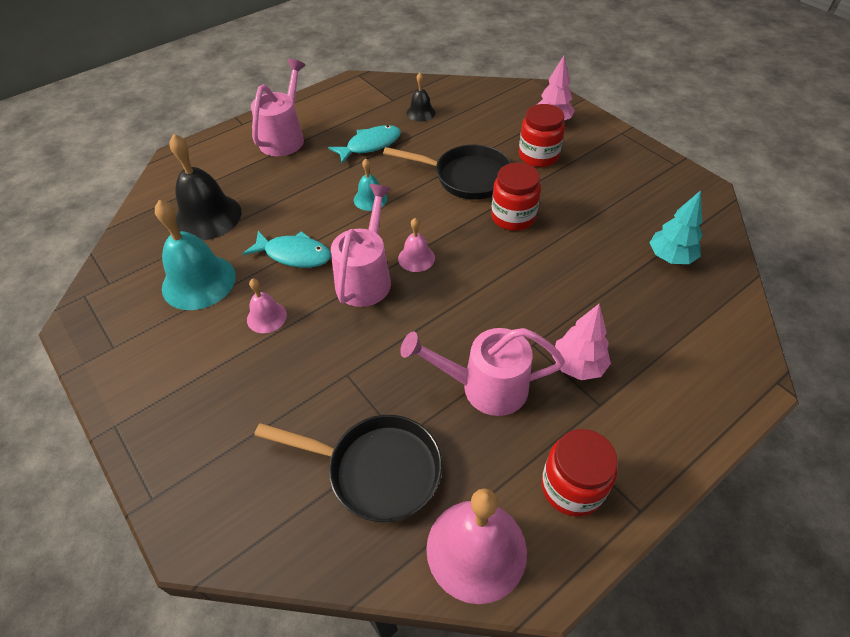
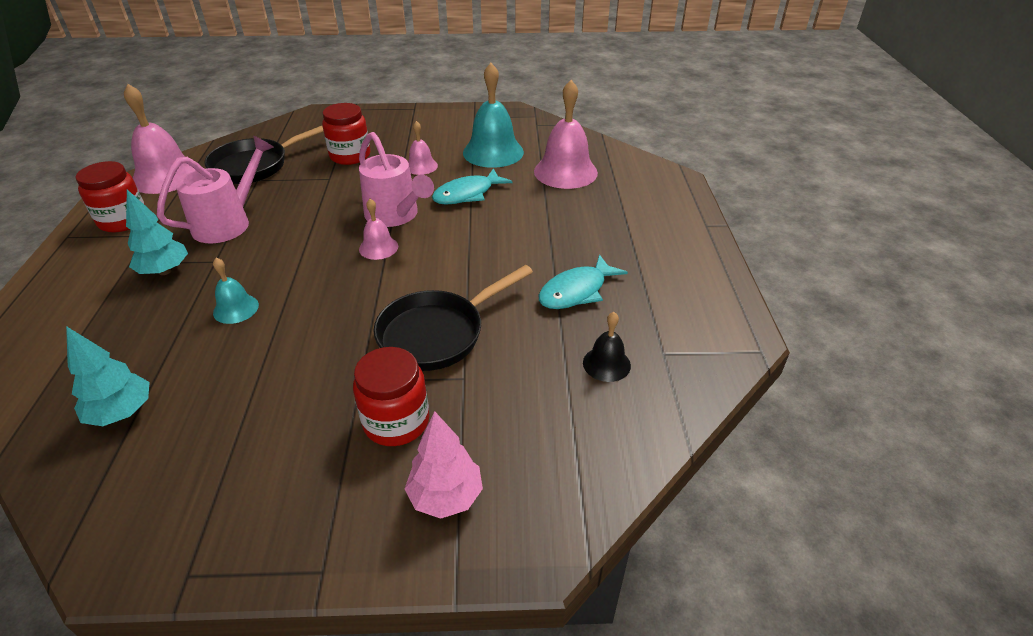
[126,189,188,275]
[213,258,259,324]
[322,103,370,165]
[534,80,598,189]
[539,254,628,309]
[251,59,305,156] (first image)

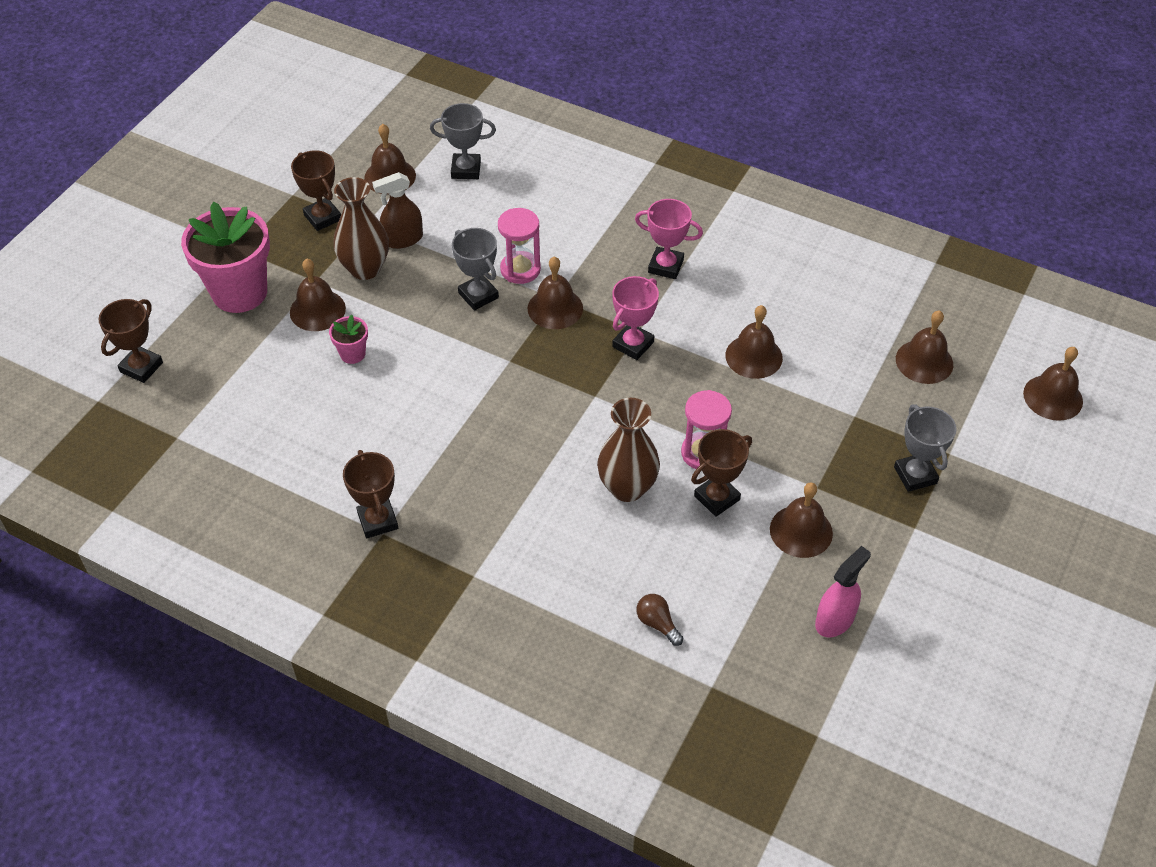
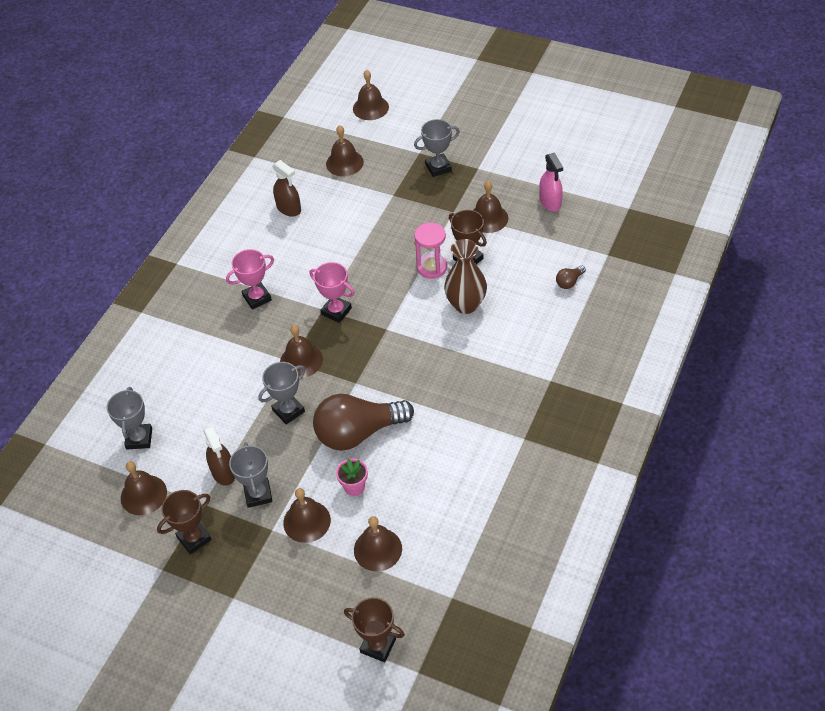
[226,249,274,310]
[229,442,273,508]
[272,160,301,217]
[313,394,414,451]
[354,516,402,571]
[539,152,563,211]
[181,202,270,313] (first image)
[343,450,398,538] (first image)
[498,208,541,284] (first image)

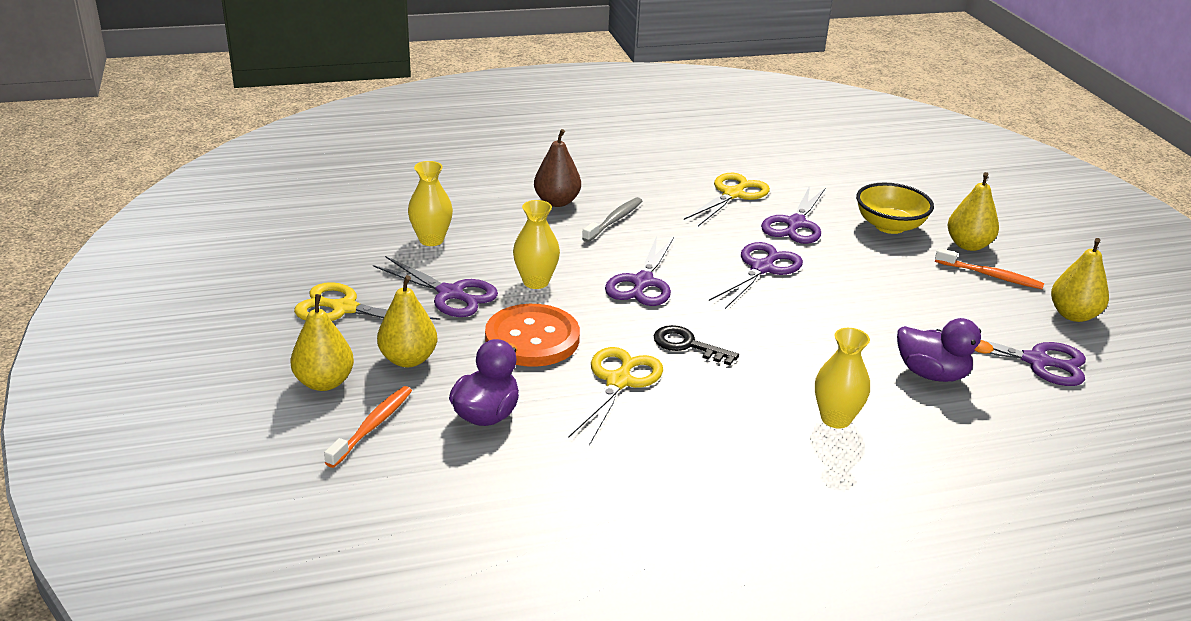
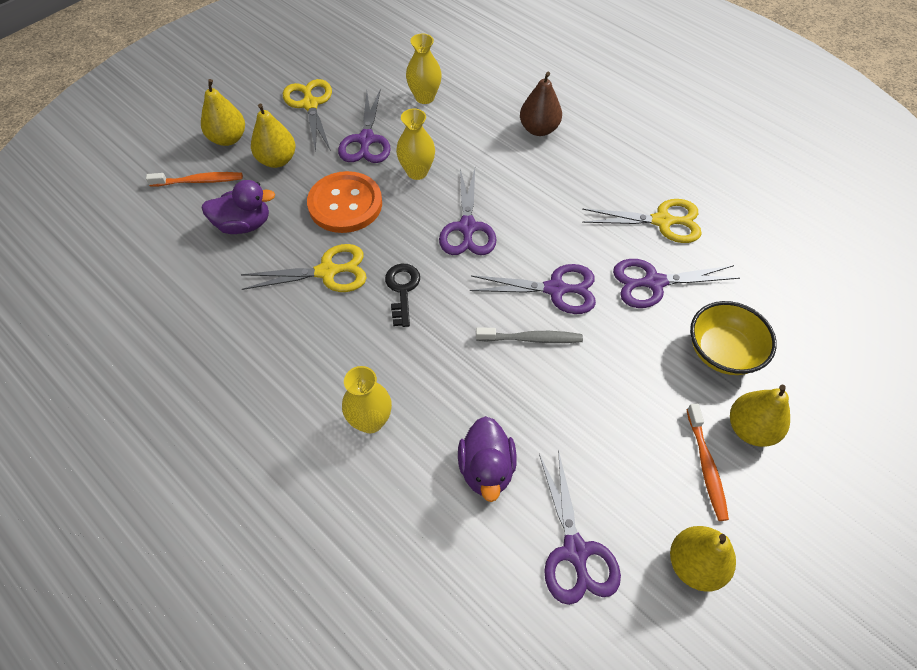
[439,169,497,255]
[476,327,583,343]

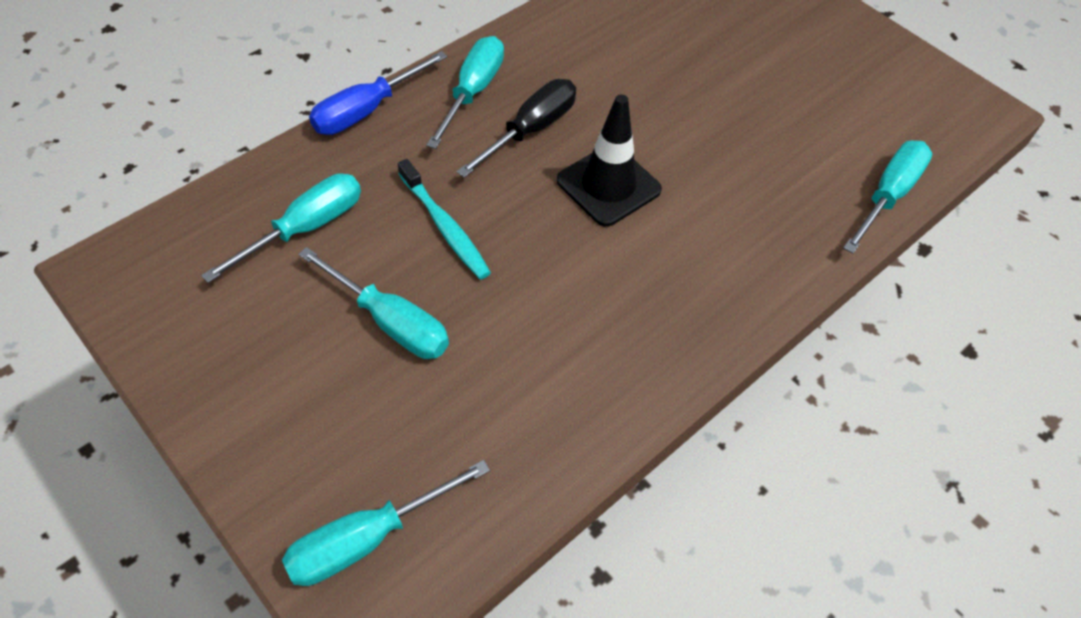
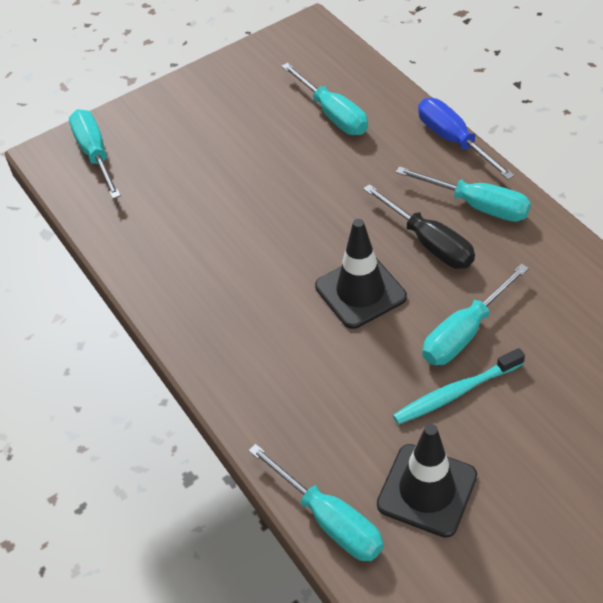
[377,424,477,538]
[393,348,525,425]
[422,263,529,365]

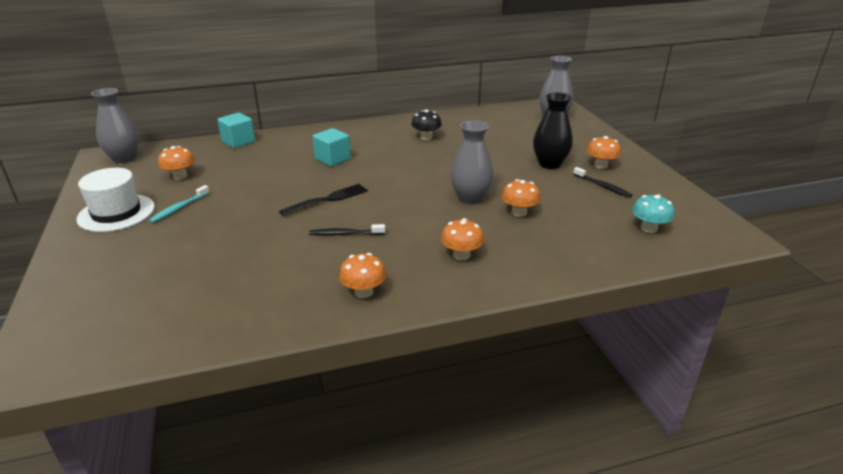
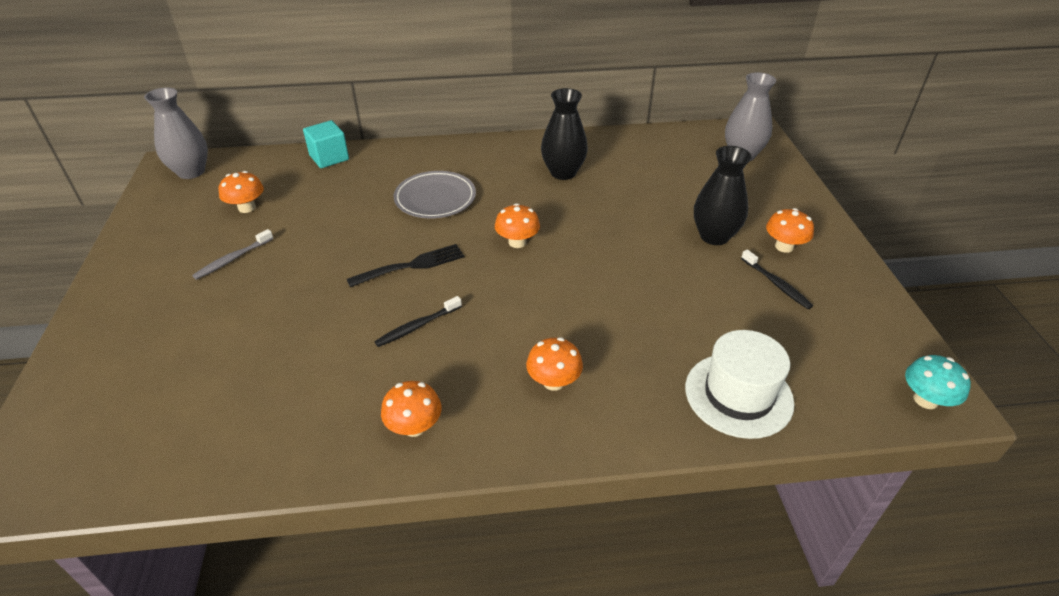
[192,229,274,280]
[375,296,462,347]
[394,171,476,218]
[495,203,540,248]
[541,88,588,180]
[685,330,794,439]
[905,355,971,409]
[450,120,494,204] (first image)

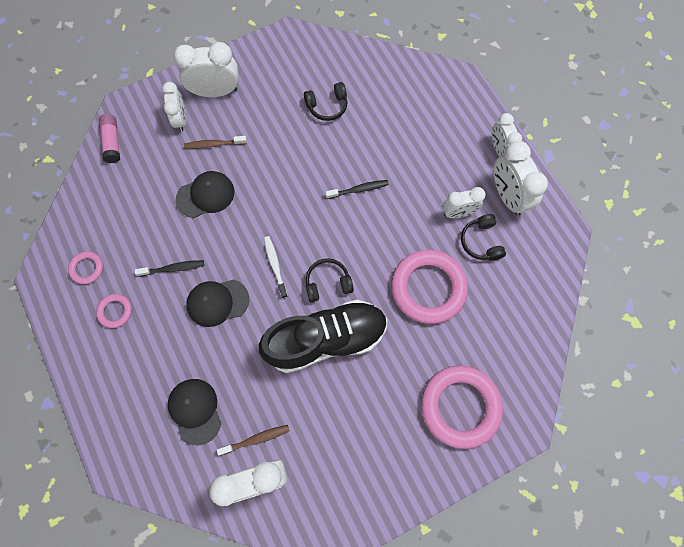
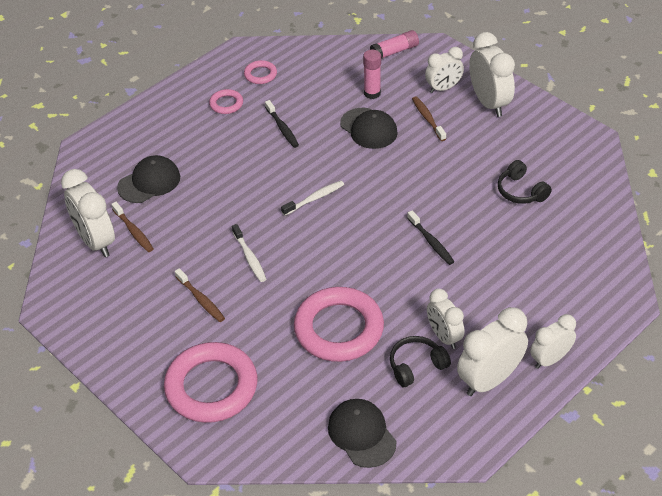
[175,268,225,322]
[232,224,266,282]
[328,399,397,468]
[363,50,381,99]
[306,258,354,302] (first image)

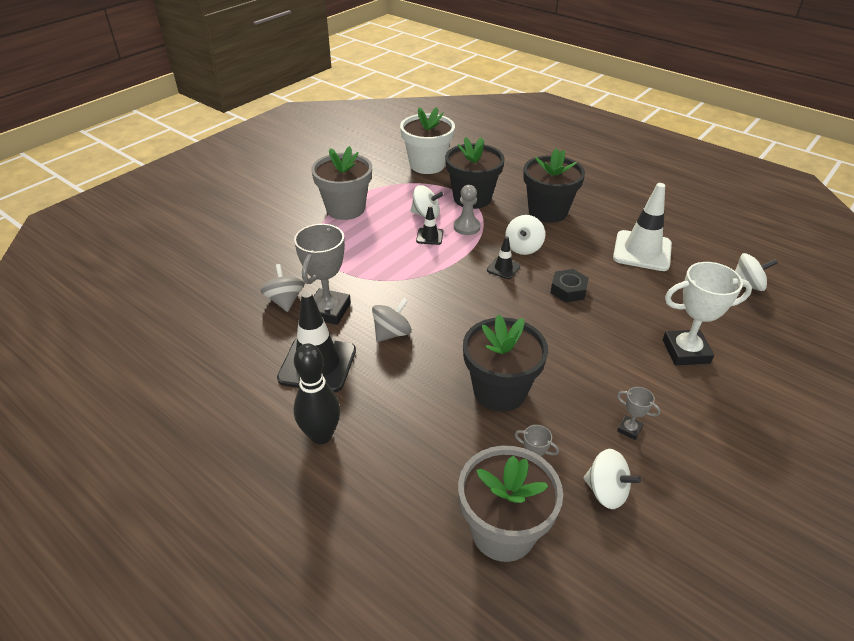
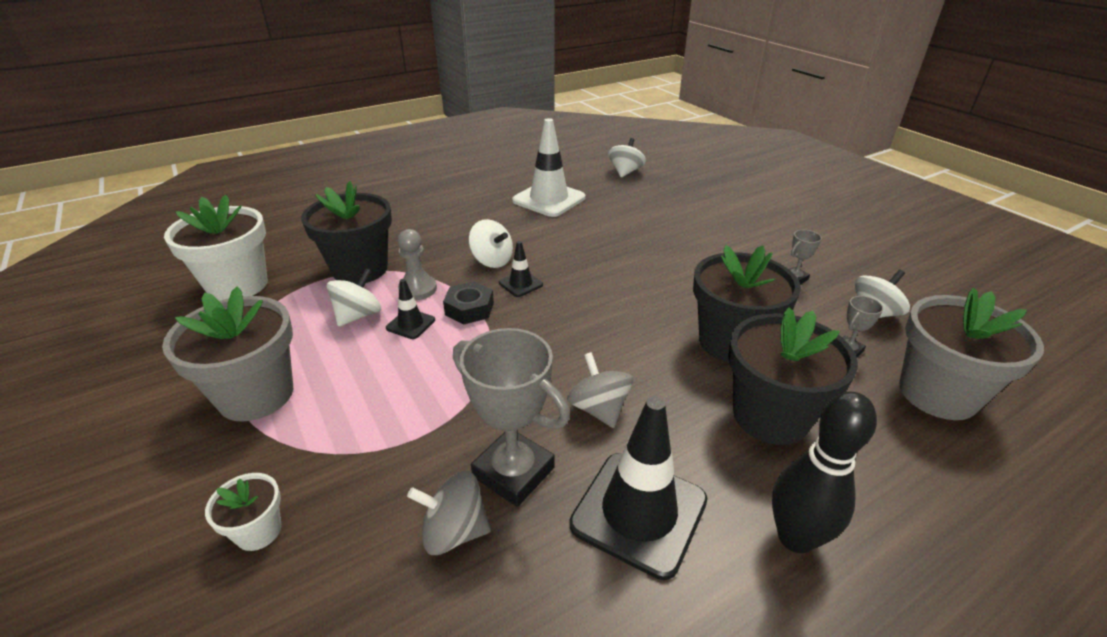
[205,473,282,551]
[443,281,494,325]
[728,307,858,445]
[663,262,752,365] (first image)

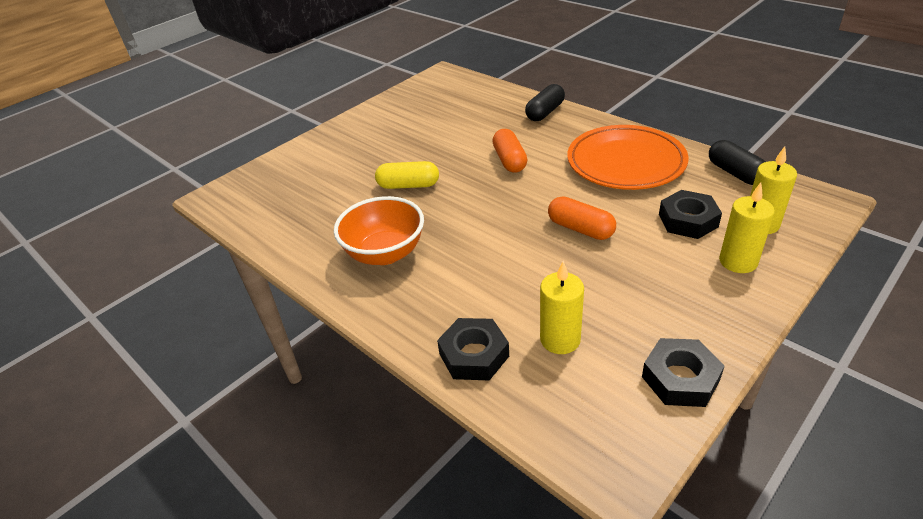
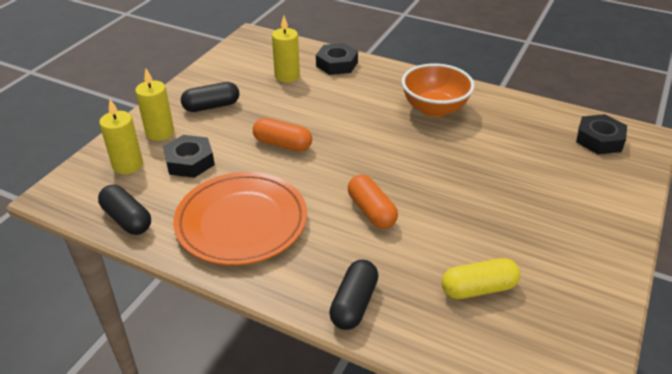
[181,82,239,112]
[442,258,520,299]
[576,114,627,154]

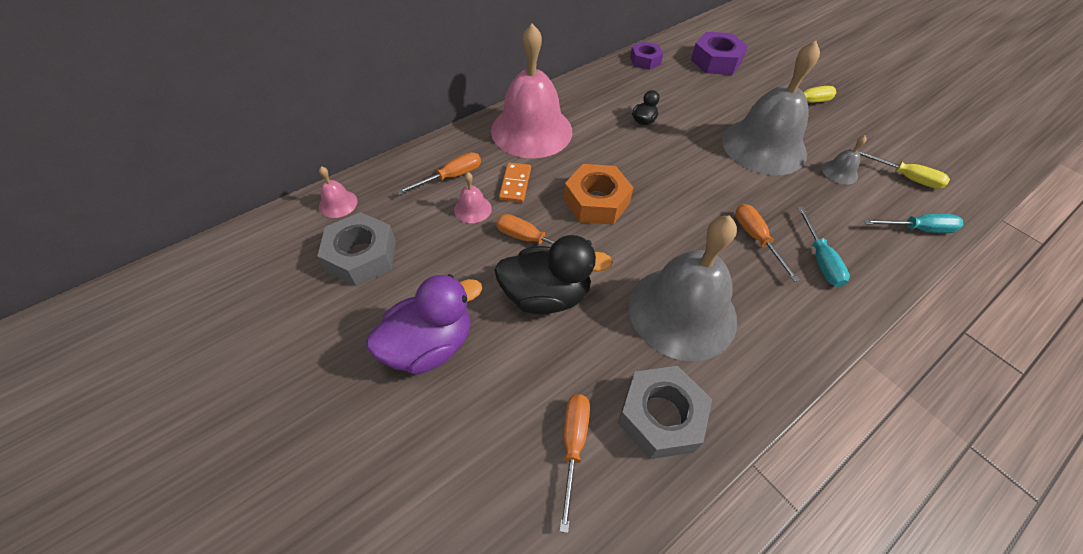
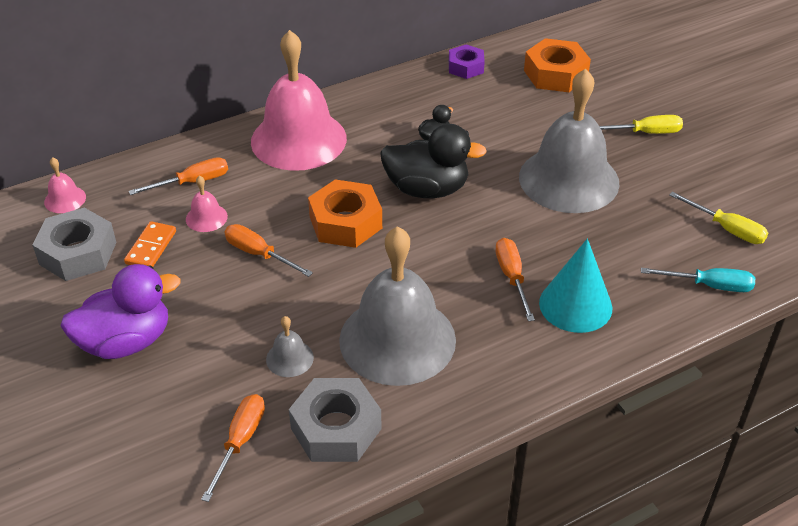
[124,221,176,267]
[266,316,314,377]
[380,124,487,198]
[524,38,591,92]
[539,239,612,333]

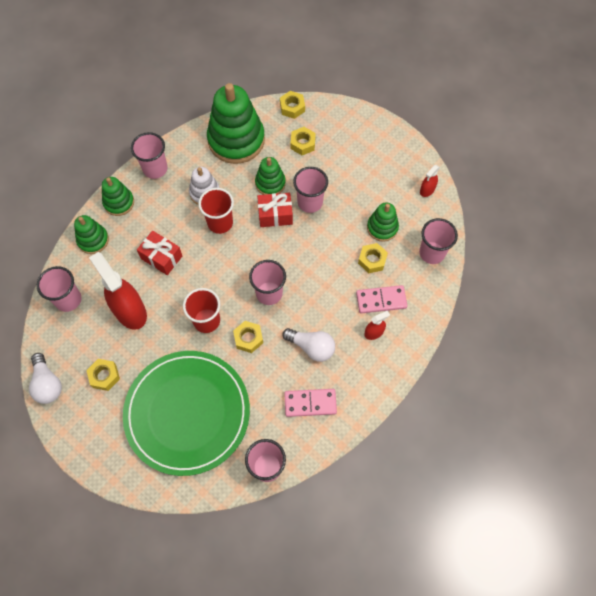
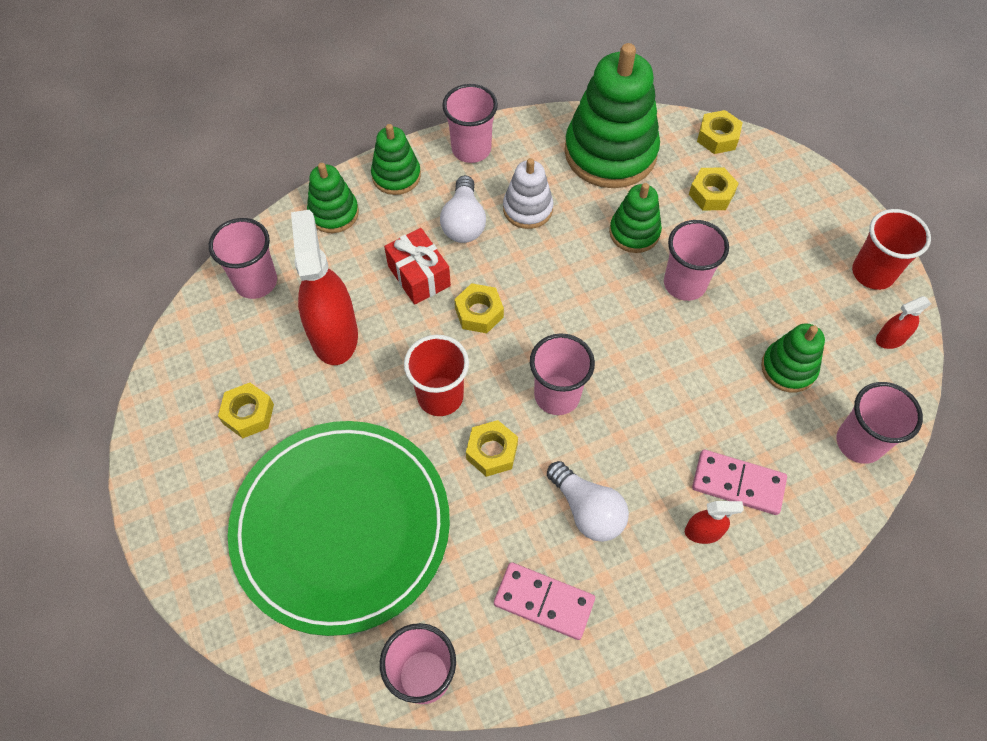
[440,175,486,243]
[454,283,504,333]
[852,209,931,290]
[257,193,293,227] (first image)

